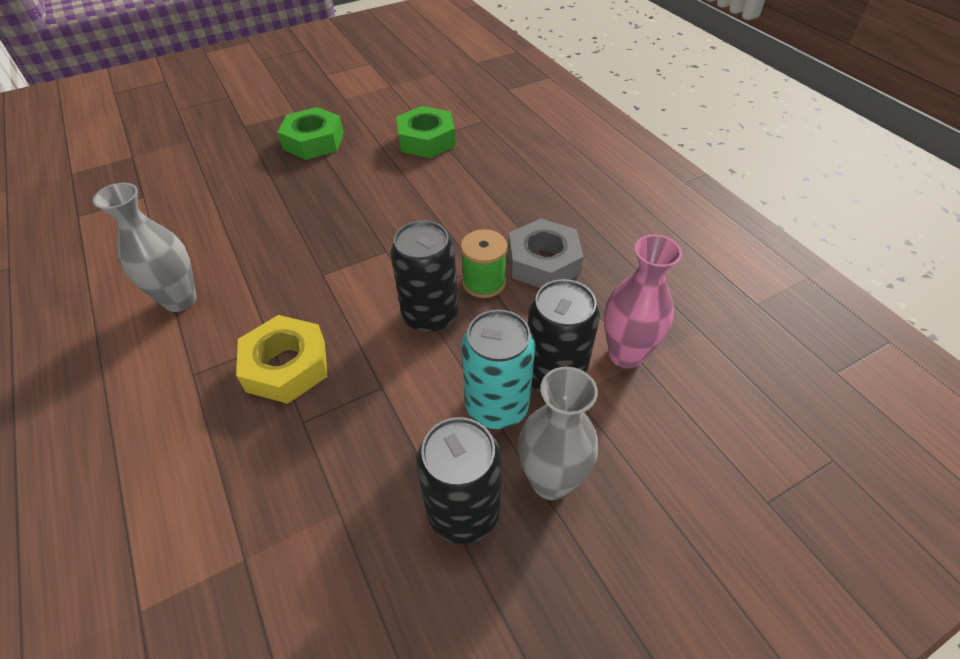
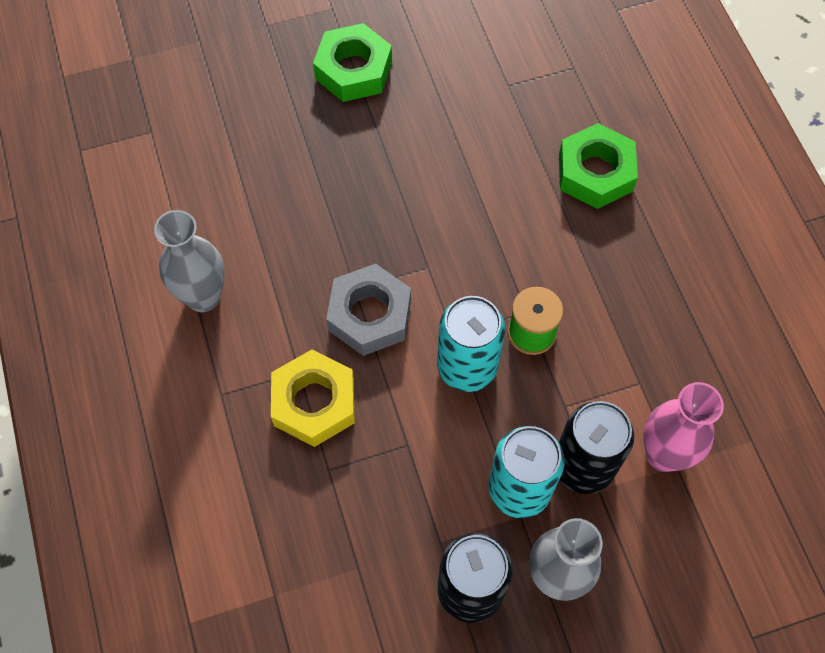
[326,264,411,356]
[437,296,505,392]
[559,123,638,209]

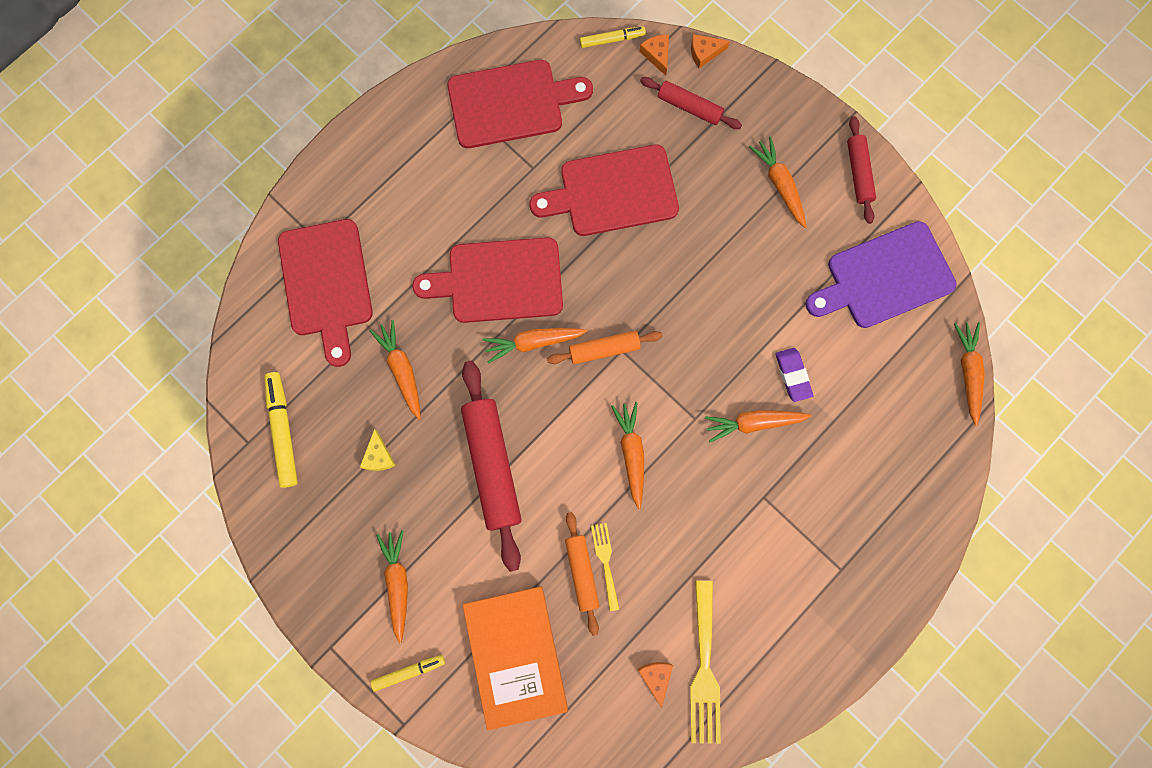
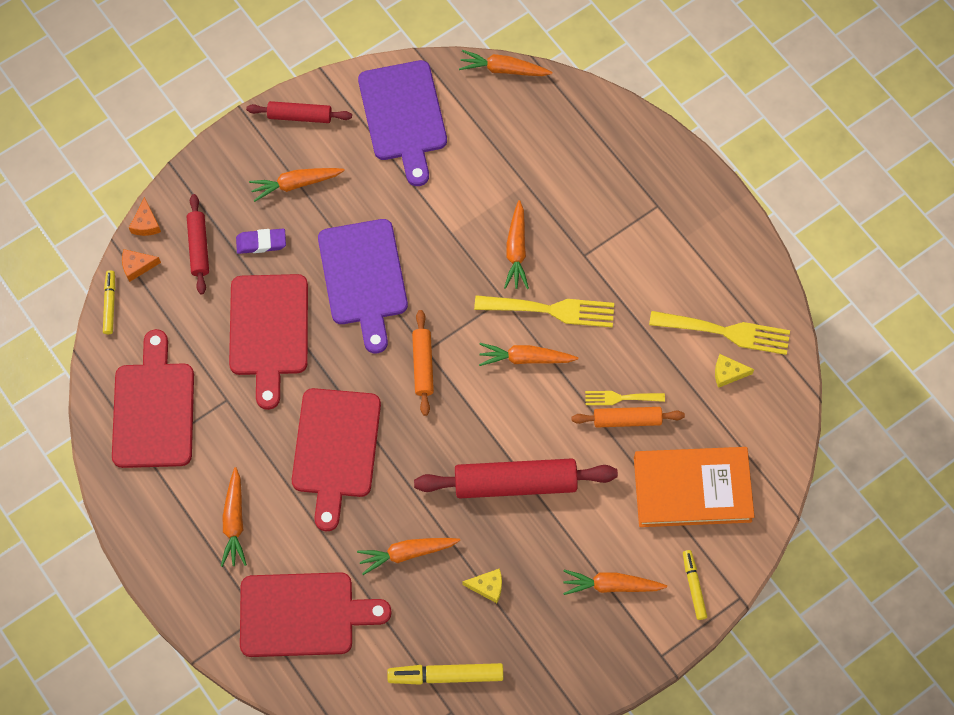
[187,194,209,294]
[221,467,247,567]
[236,229,286,254]
[318,219,408,353]
[474,295,614,327]
[715,354,754,388]

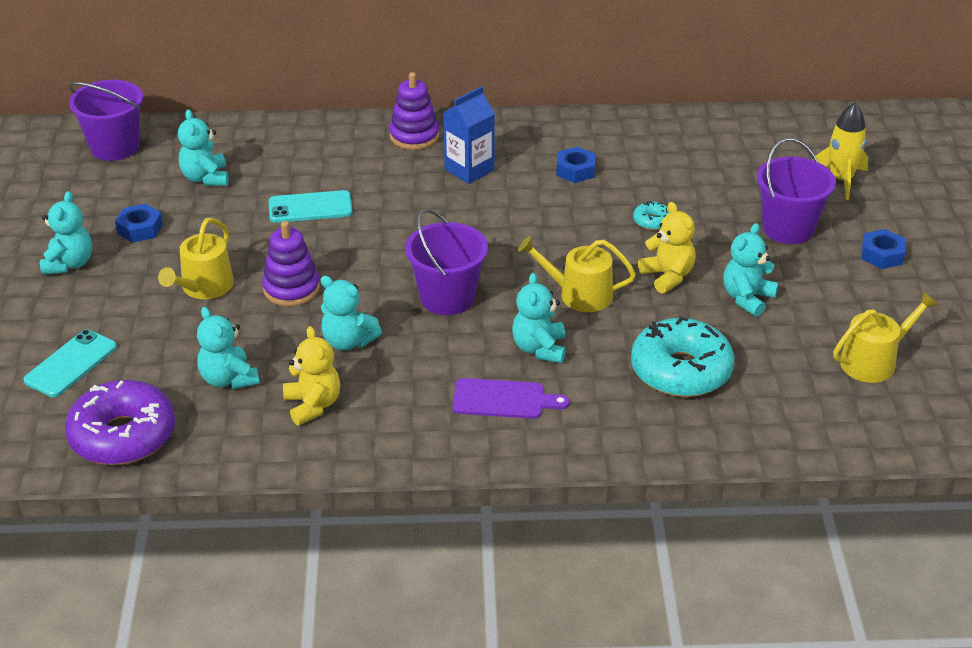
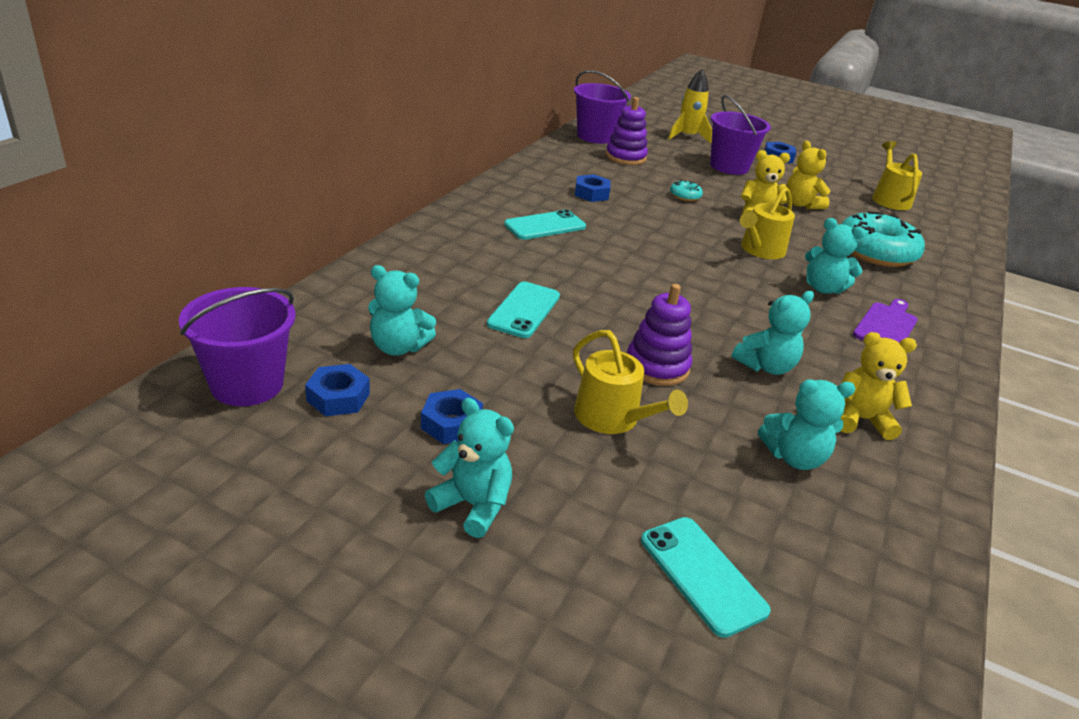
[305,364,370,416]
[504,209,586,240]
[574,70,631,144]
[606,97,648,165]
[786,141,831,209]
[65,380,175,465] (first image)

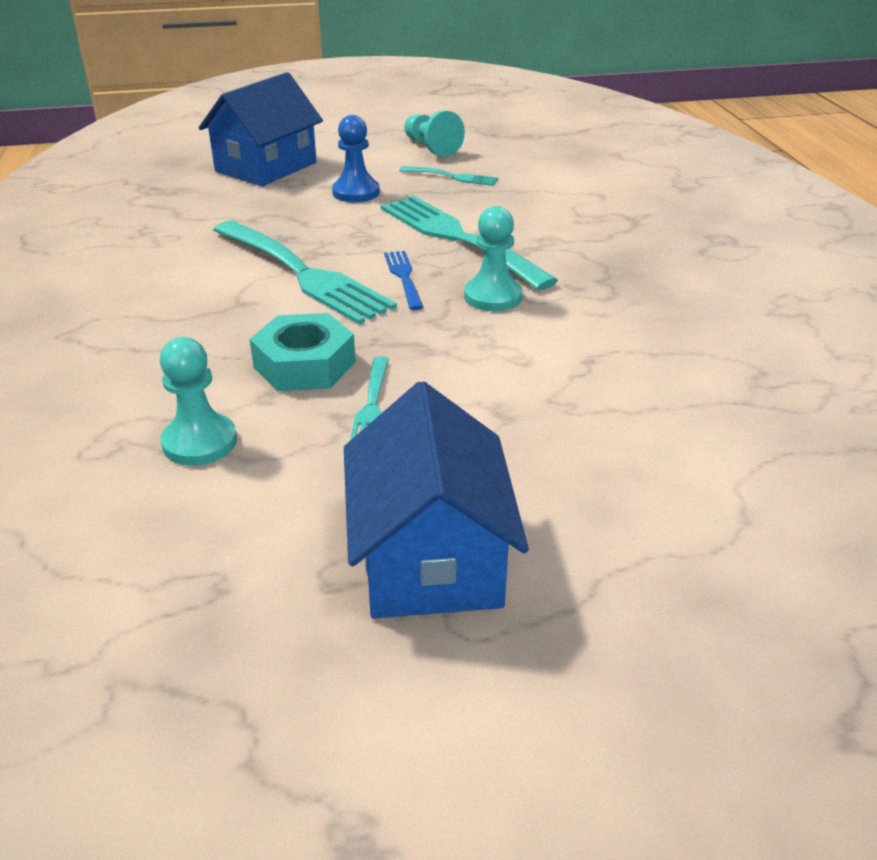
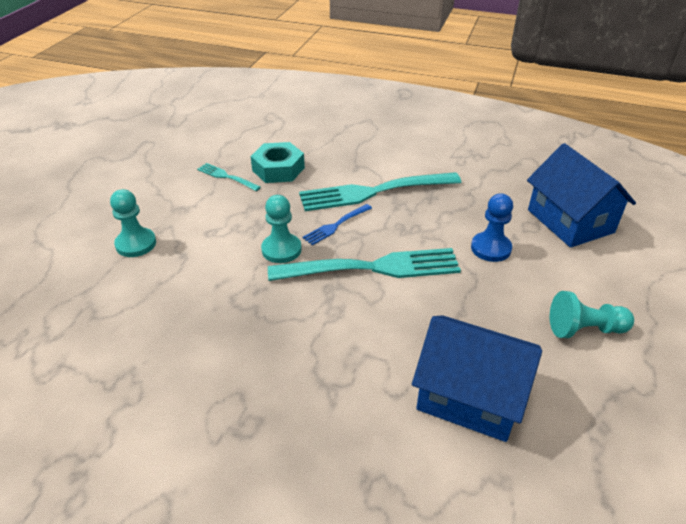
[110,189,156,257]
[303,204,372,245]
[412,315,542,442]
[399,166,498,186] (first image)

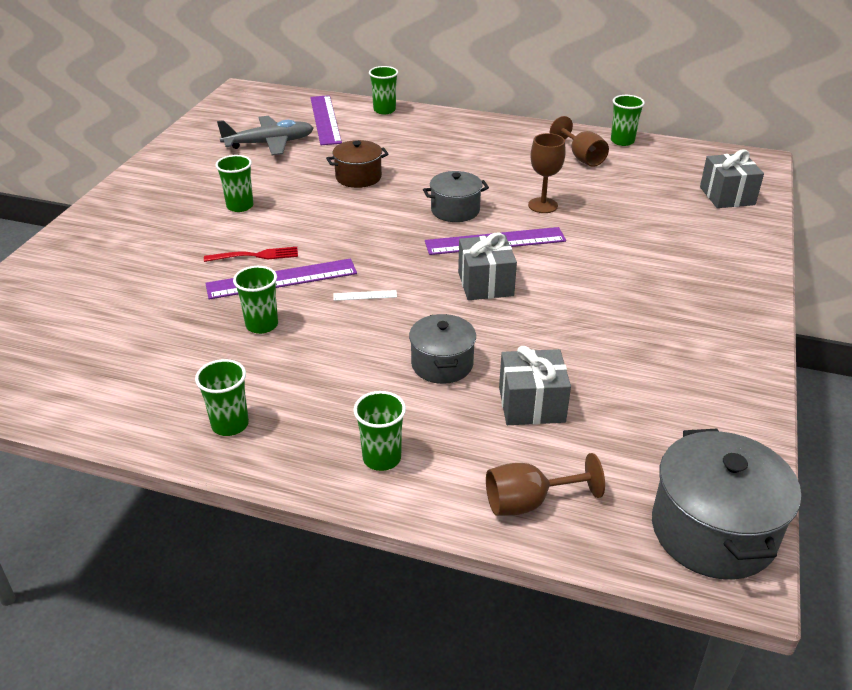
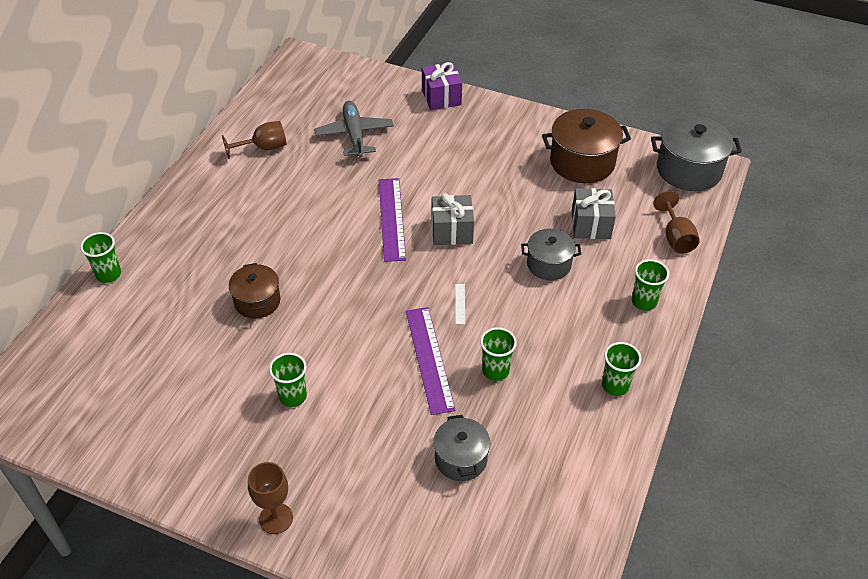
[248,462,293,534]
[314,100,394,158]
[422,62,462,110]
[433,415,490,481]
[542,109,631,183]
[204,247,298,262] (first image)
[310,95,342,145] (first image)
[611,95,645,146] (first image)
[700,150,764,208] (first image)

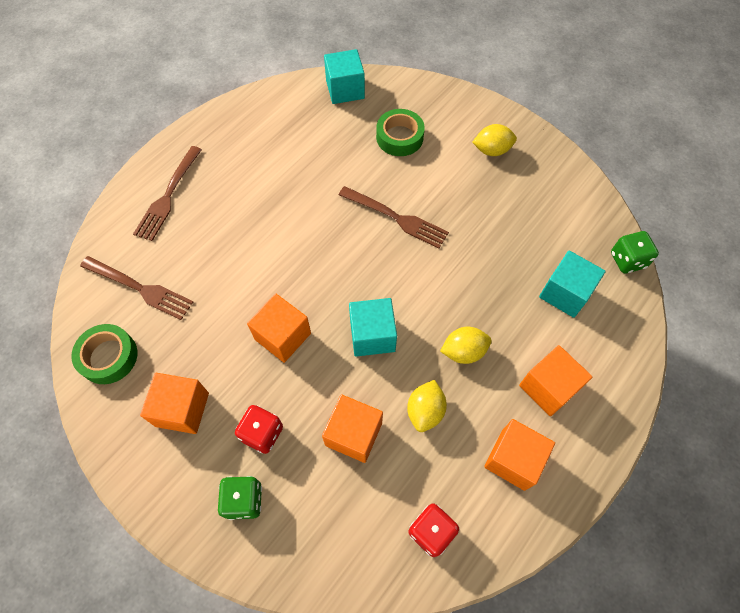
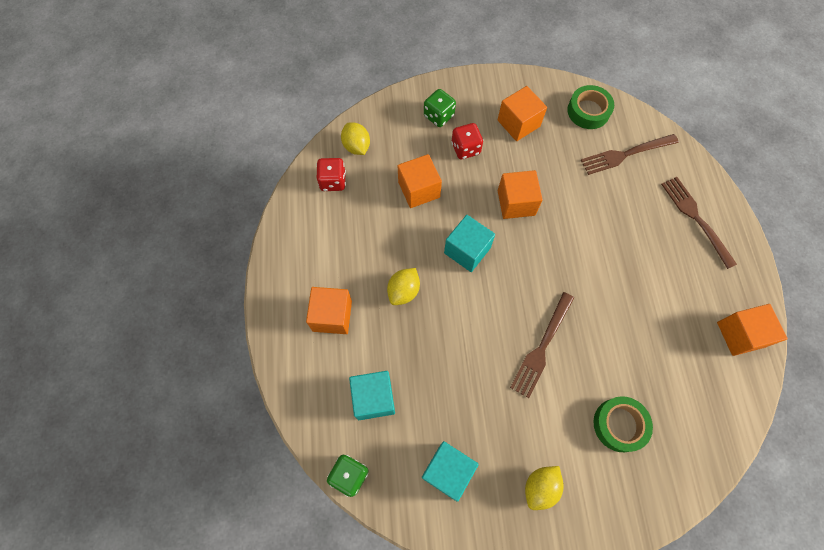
[341,122,370,155]
[422,441,479,502]
[510,292,574,398]
[717,304,788,356]

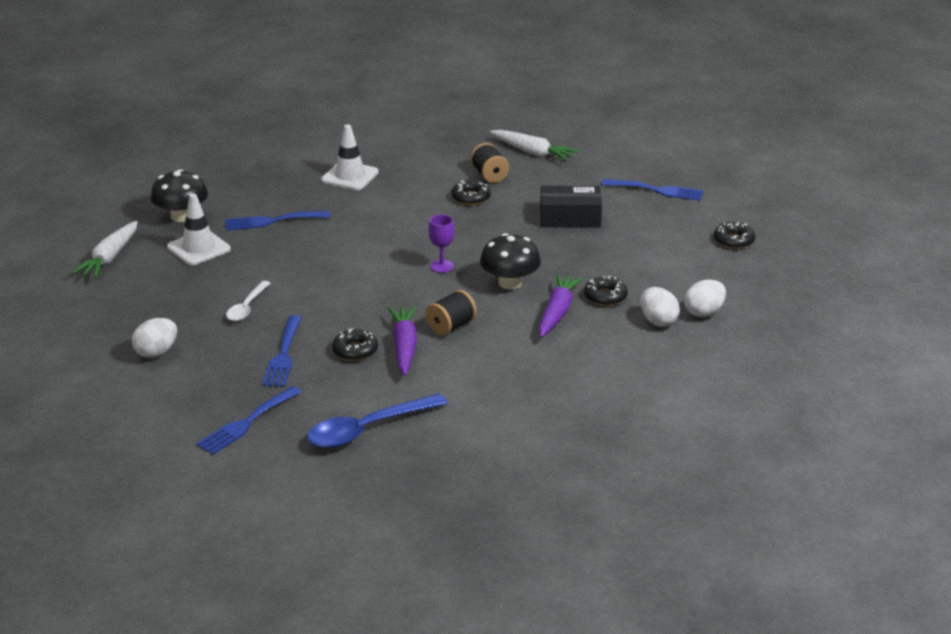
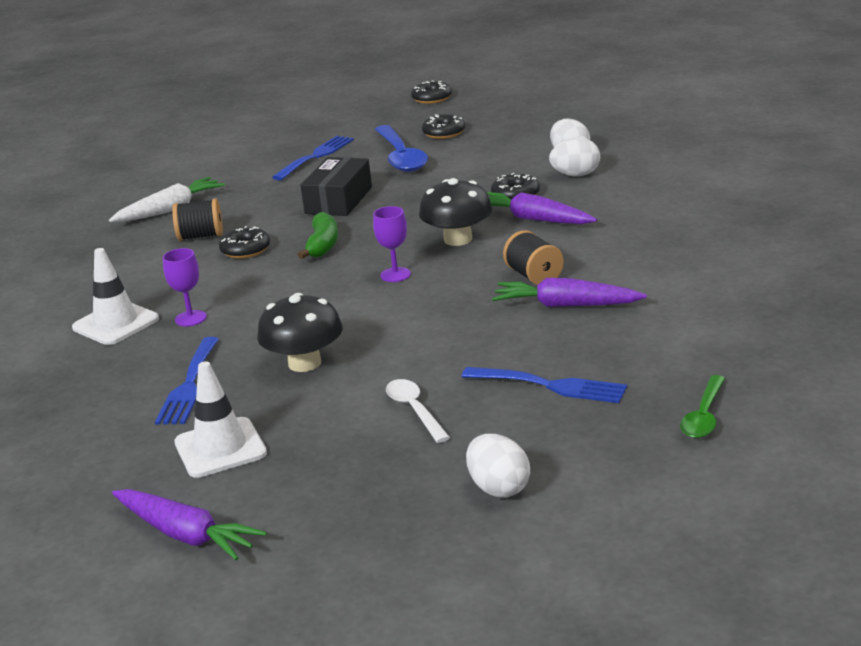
[112,489,267,560]
[163,248,207,326]
[257,293,343,372]
[298,212,338,259]
[375,125,428,172]
[386,379,450,443]
[411,81,452,104]
[680,375,725,438]

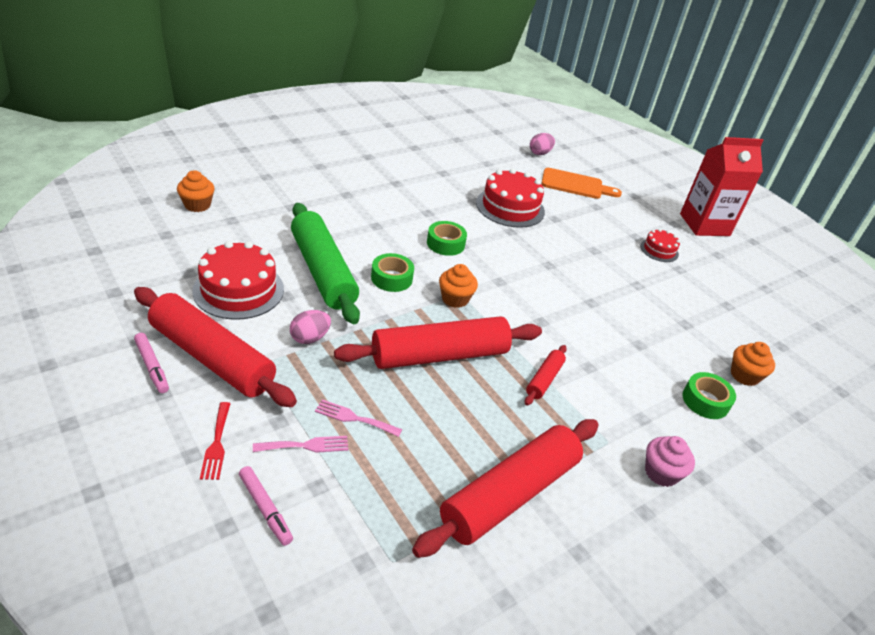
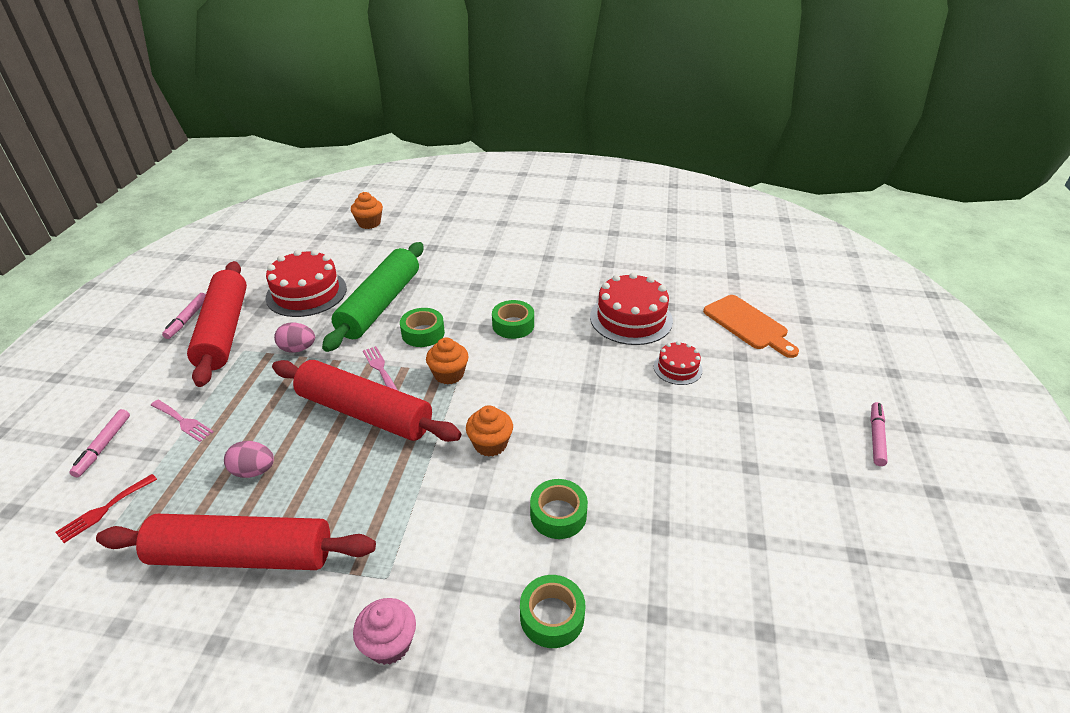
[55,474,157,543]
[224,441,274,478]
[363,346,398,391]
[466,405,513,457]
[530,479,588,539]
[654,341,703,385]
[871,402,888,466]
[525,345,567,406] (first image)

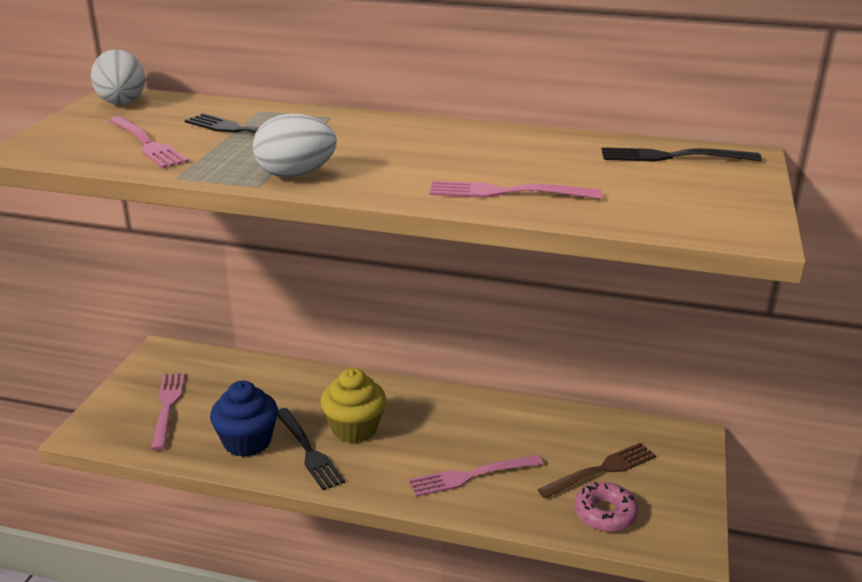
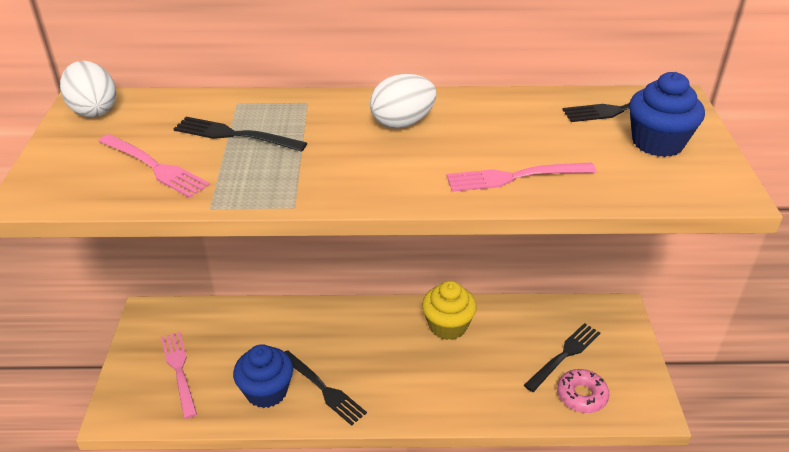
[370,74,436,129]
[422,281,477,340]
[524,323,600,392]
[629,72,705,157]
[409,455,543,497] (first image)

